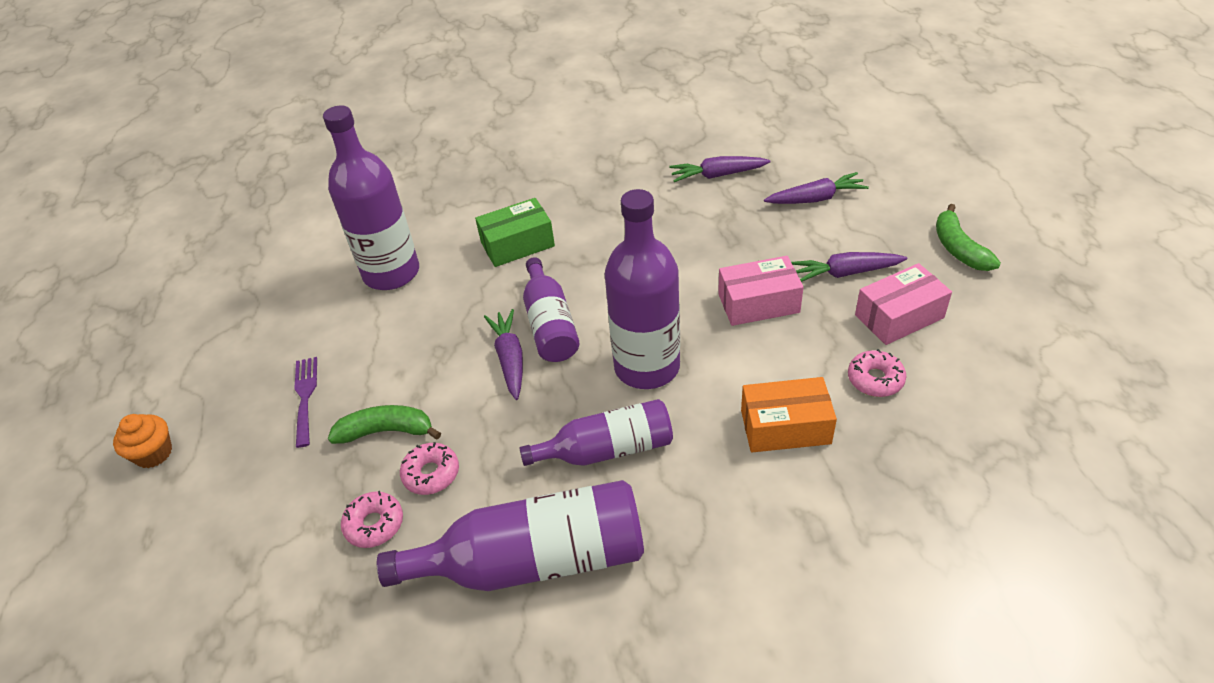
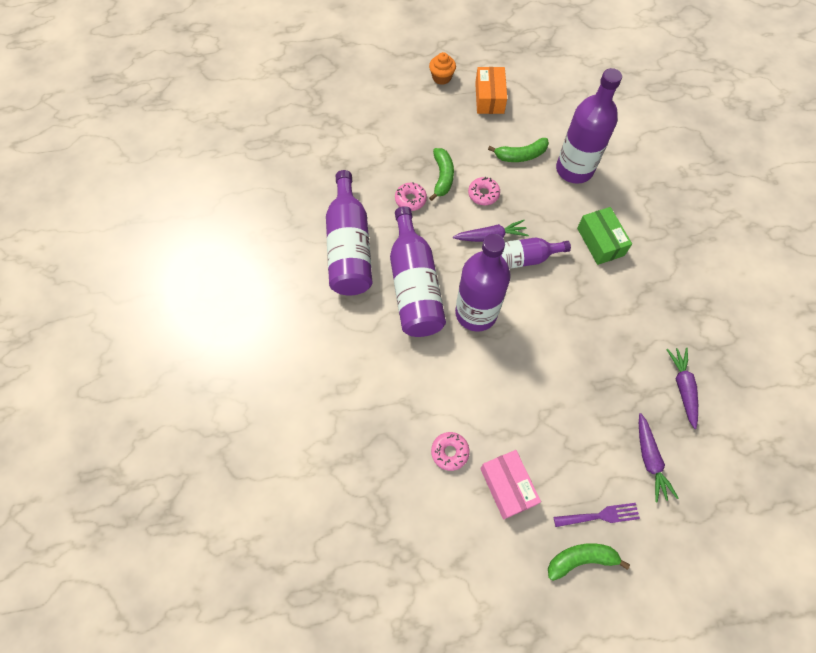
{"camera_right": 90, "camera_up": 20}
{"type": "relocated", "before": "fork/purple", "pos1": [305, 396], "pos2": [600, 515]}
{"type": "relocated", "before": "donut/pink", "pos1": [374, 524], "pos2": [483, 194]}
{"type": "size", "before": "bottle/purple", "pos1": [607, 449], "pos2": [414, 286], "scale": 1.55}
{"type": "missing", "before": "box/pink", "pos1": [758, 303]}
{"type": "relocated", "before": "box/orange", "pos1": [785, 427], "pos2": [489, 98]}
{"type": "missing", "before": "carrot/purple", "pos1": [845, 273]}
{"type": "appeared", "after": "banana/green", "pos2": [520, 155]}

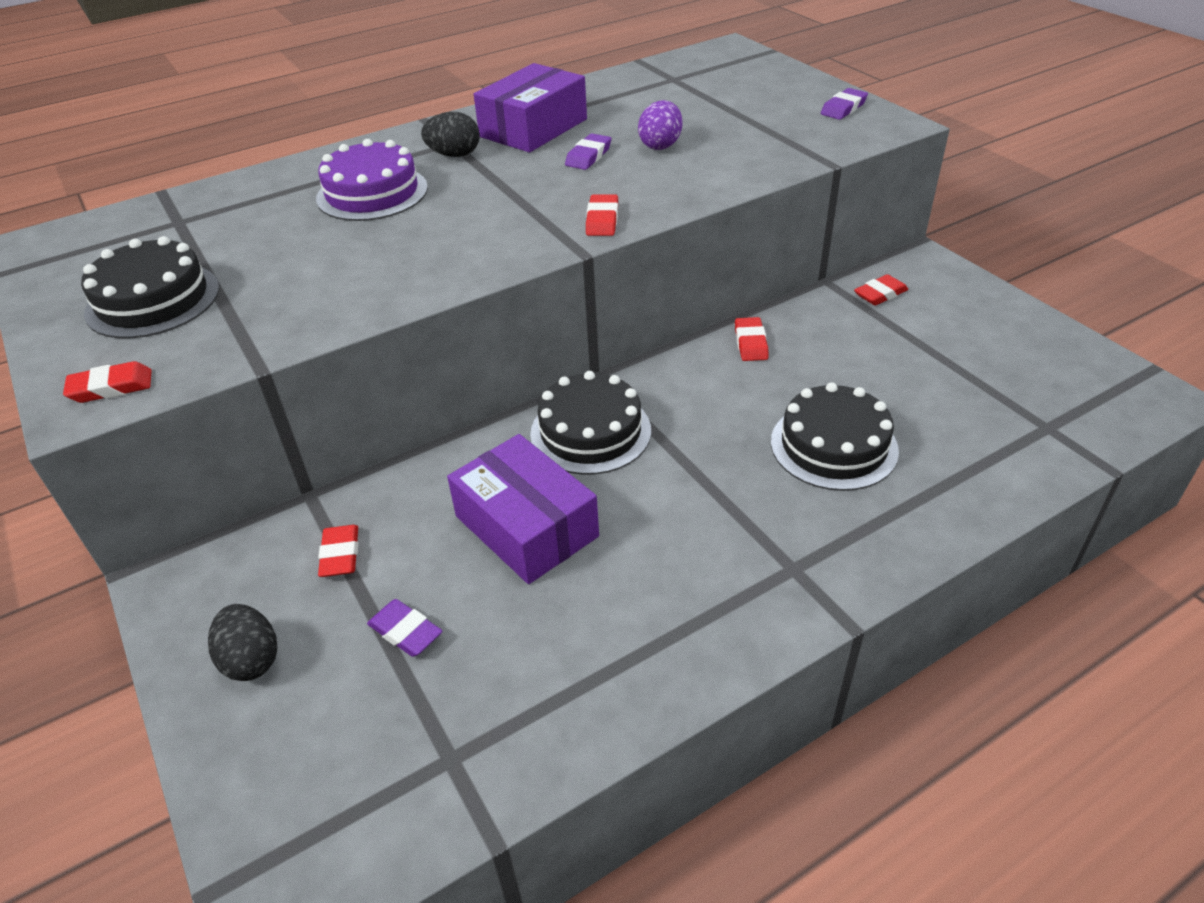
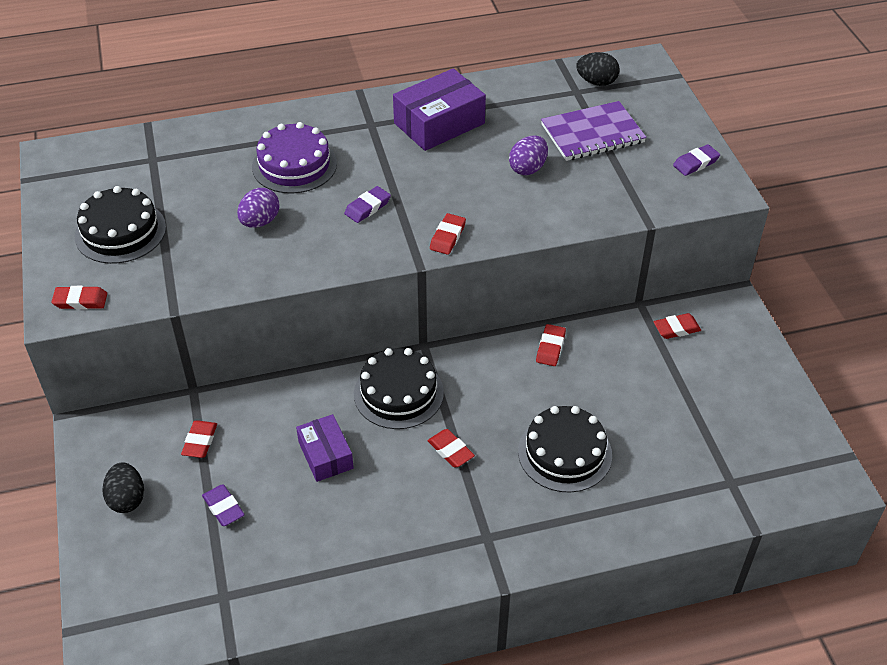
{"camera_right": 15, "camera_up": 5}
{"type": "relocated", "before": "egg/black", "pos1": [454, 155], "pos2": [596, 82]}
{"type": "size", "before": "box/purple", "pos1": [526, 526], "pos2": [325, 455], "scale": 0.63}
{"type": "relocated", "before": "eraser/purple", "pos1": [588, 156], "pos2": [367, 207]}
{"type": "appeared", "after": "egg/purple", "pos2": [260, 222]}
{"type": "appeared", "after": "eraser/red", "pos2": [450, 450]}
{"type": "appeared", "after": "notebook/purple", "pos2": [592, 134]}

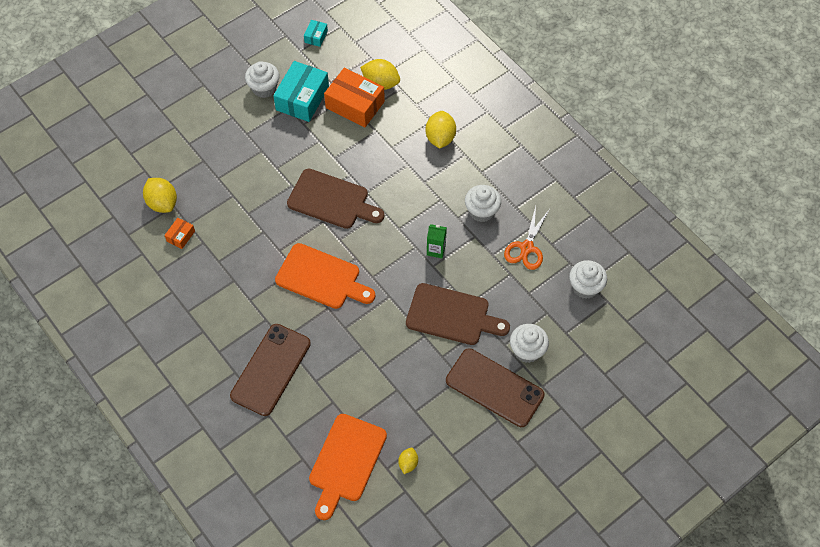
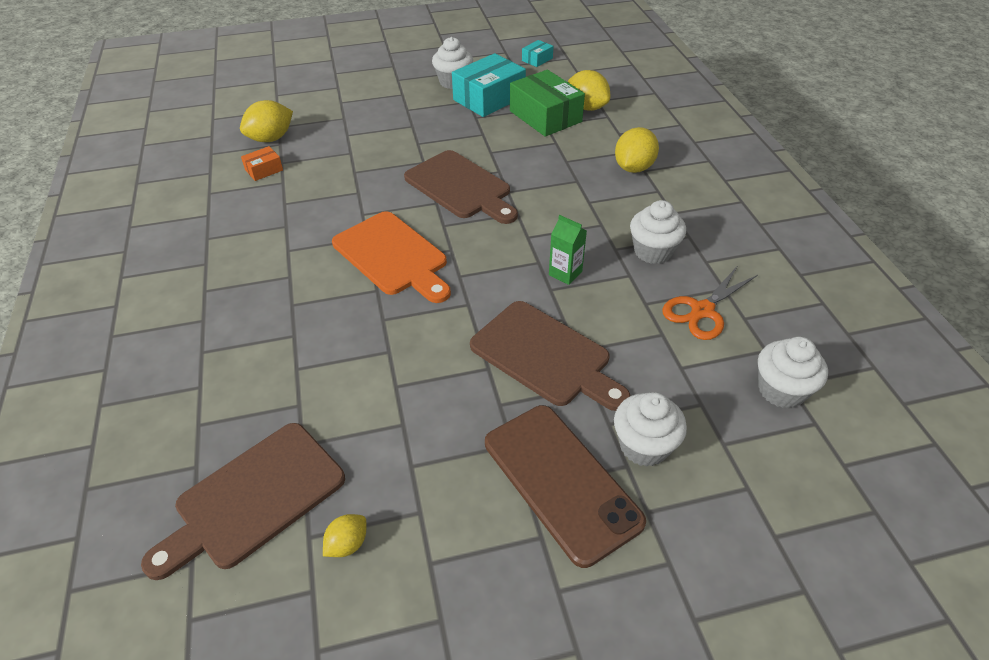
{"camera_right": 25, "camera_up": -15}
{"type": "spun", "before": "lemon/yellow", "pos1": [162, 203], "pos2": [271, 139], "turn": 60}
{"type": "missing", "before": "phone/brown", "pos1": [271, 369]}
{"type": "colour", "before": "cutting board/orange", "after": "cutting board/brown", "pos1": [346, 462], "pos2": [253, 498]}
{"type": "colour", "before": "box/orange", "after": "box/green", "pos1": [355, 104], "pos2": [545, 116]}

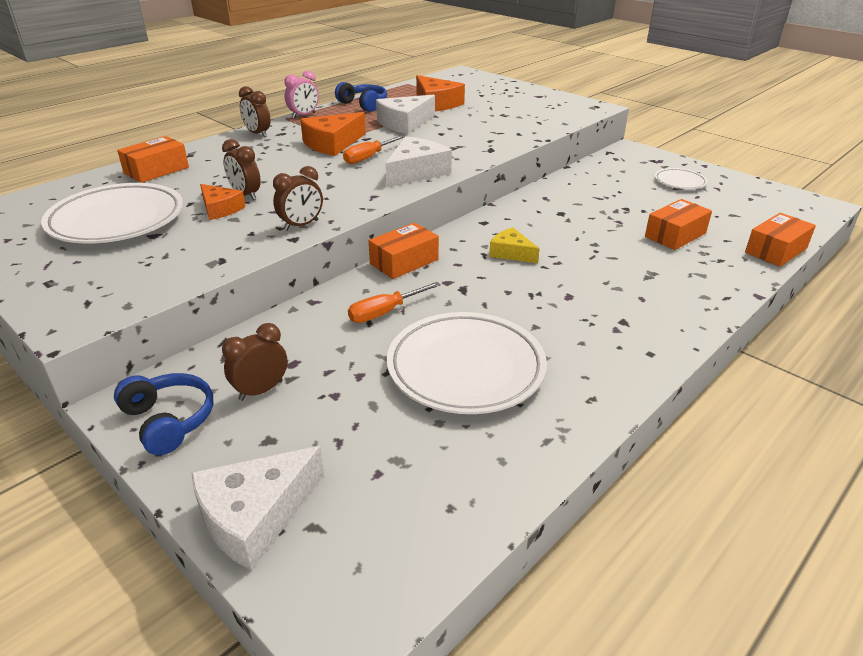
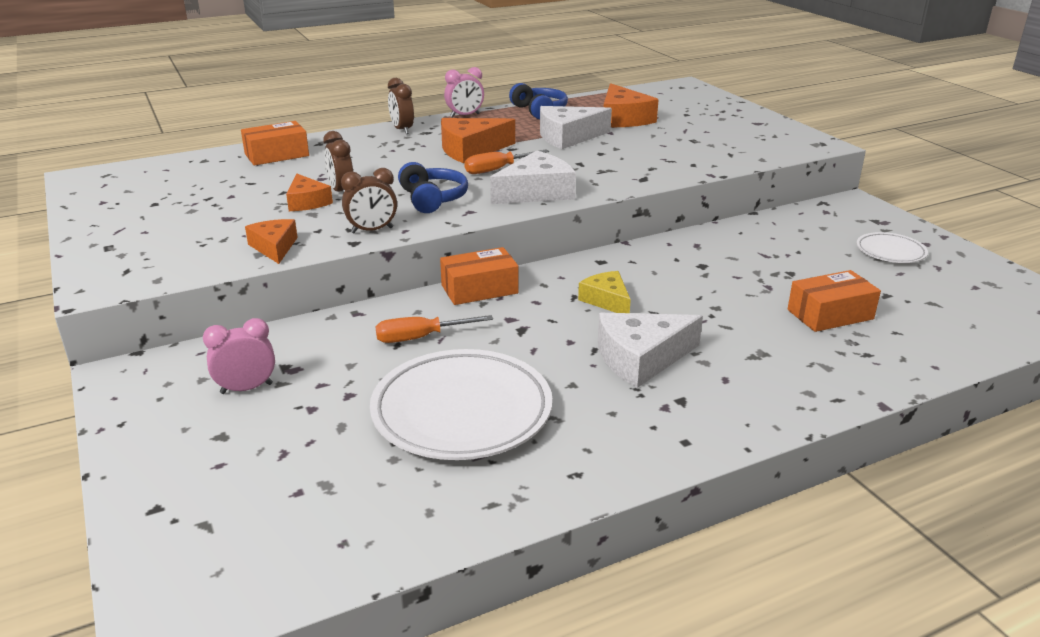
{"camera_right": 20, "camera_up": -5}
{"type": "missing", "before": "plate/white", "pos1": [117, 220]}
{"type": "relocated", "before": "headphones/blue", "pos1": [169, 421], "pos2": [432, 199]}
{"type": "relocated", "before": "cheese/white", "pos1": [255, 515], "pos2": [641, 358]}
{"type": "colour", "before": "clock/brown", "after": "clock/pink", "pos1": [261, 390], "pos2": [246, 388]}
{"type": "missing", "before": "box/orange", "pos1": [776, 250]}
{"type": "appeared", "after": "cheese/orange", "pos2": [274, 247]}

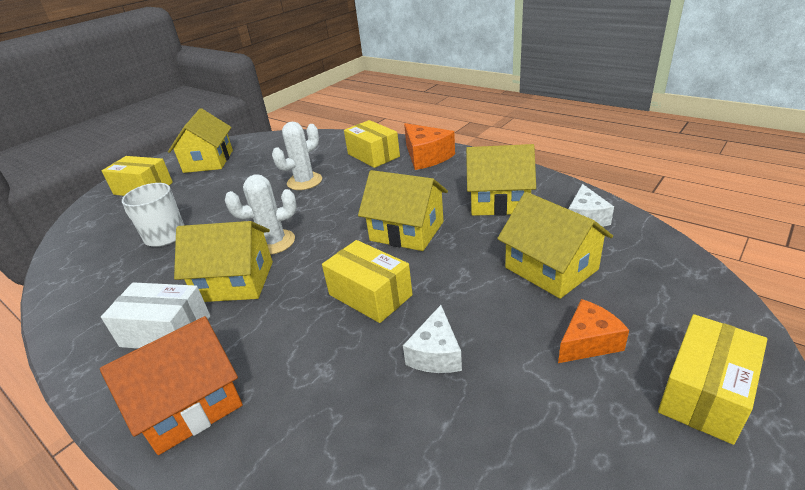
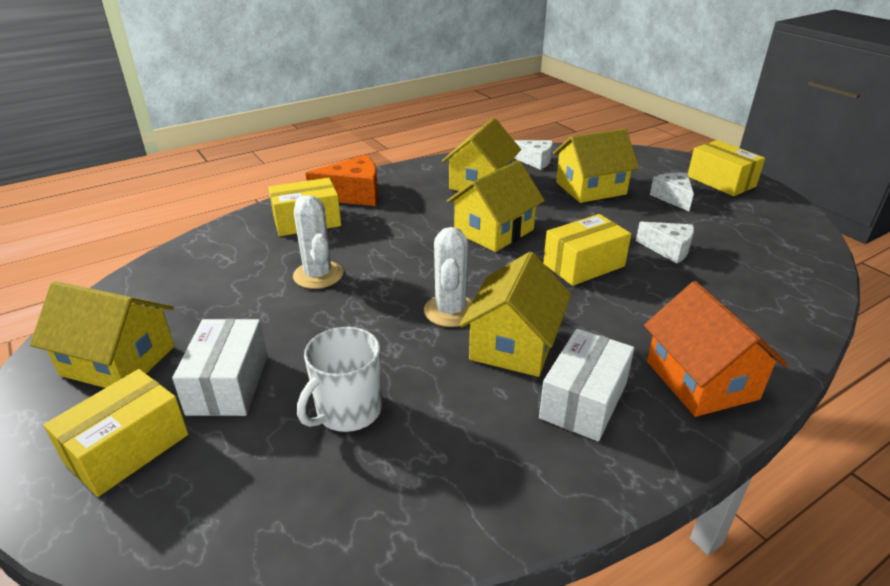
{"camera_right": -75, "camera_up": 0}
{"type": "colour", "before": "cheese/orange", "after": "cheese/white", "pos1": [588, 342], "pos2": [672, 198]}
{"type": "appeared", "after": "box/white", "pos2": [228, 384]}

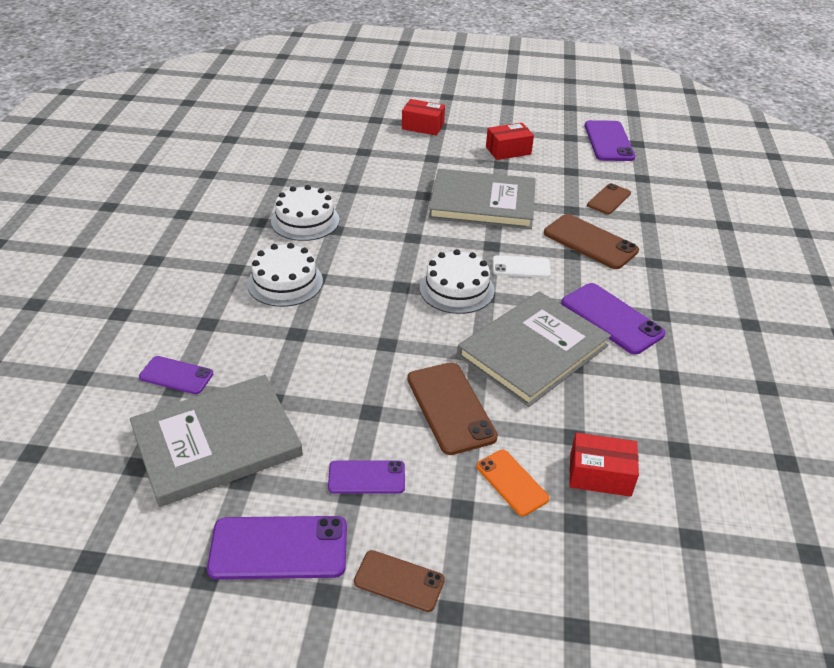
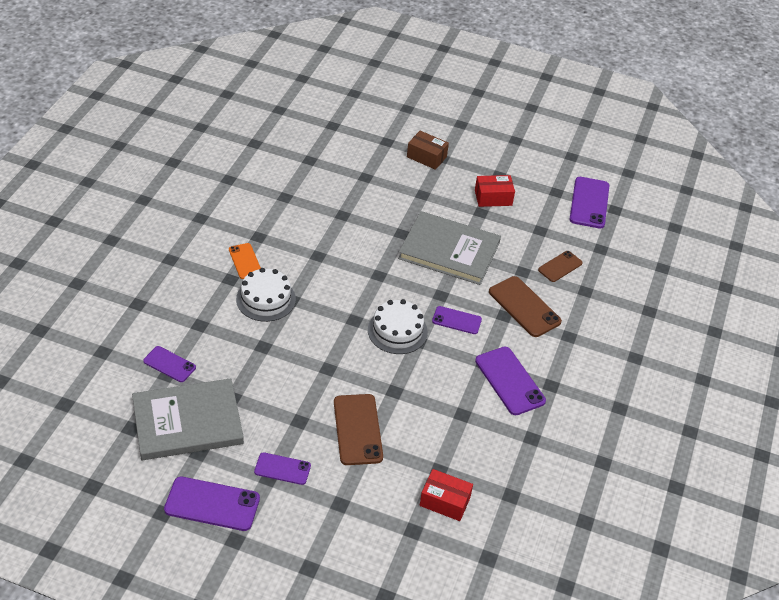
{"camera_right": 10, "camera_up": 5}
{"type": "missing", "before": "cake/white", "pos1": [305, 221]}
{"type": "missing", "before": "phone/brown", "pos1": [399, 581]}
{"type": "colour", "before": "box/red", "after": "box/brown", "pos1": [423, 126], "pos2": [426, 157]}
{"type": "missing", "before": "book/grey", "pos1": [533, 351]}
{"type": "relocated", "before": "phone/orange", "pos1": [512, 482], "pos2": [245, 261]}
{"type": "colour", "before": "phone/white", "after": "phone/purple", "pos1": [521, 267], "pos2": [456, 320]}

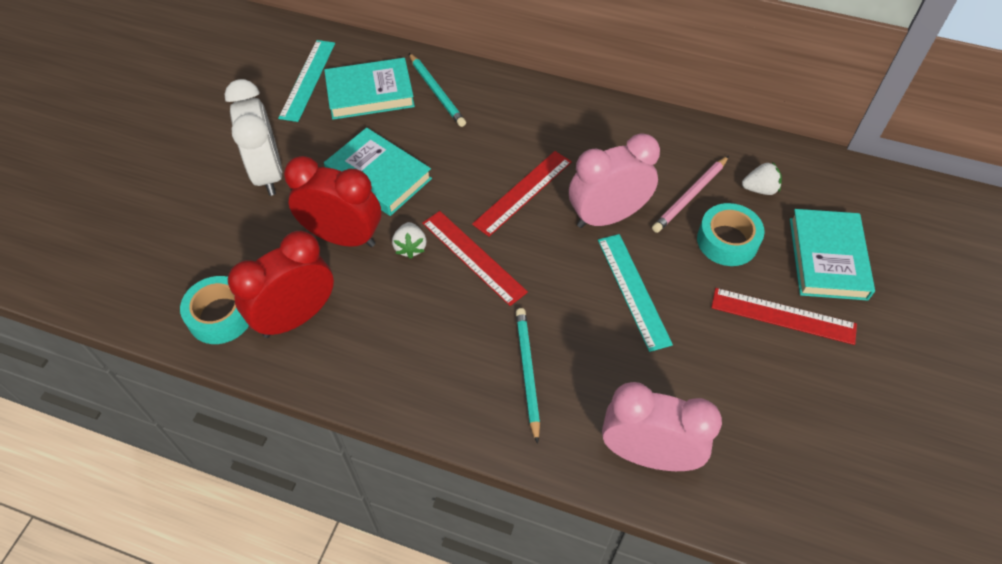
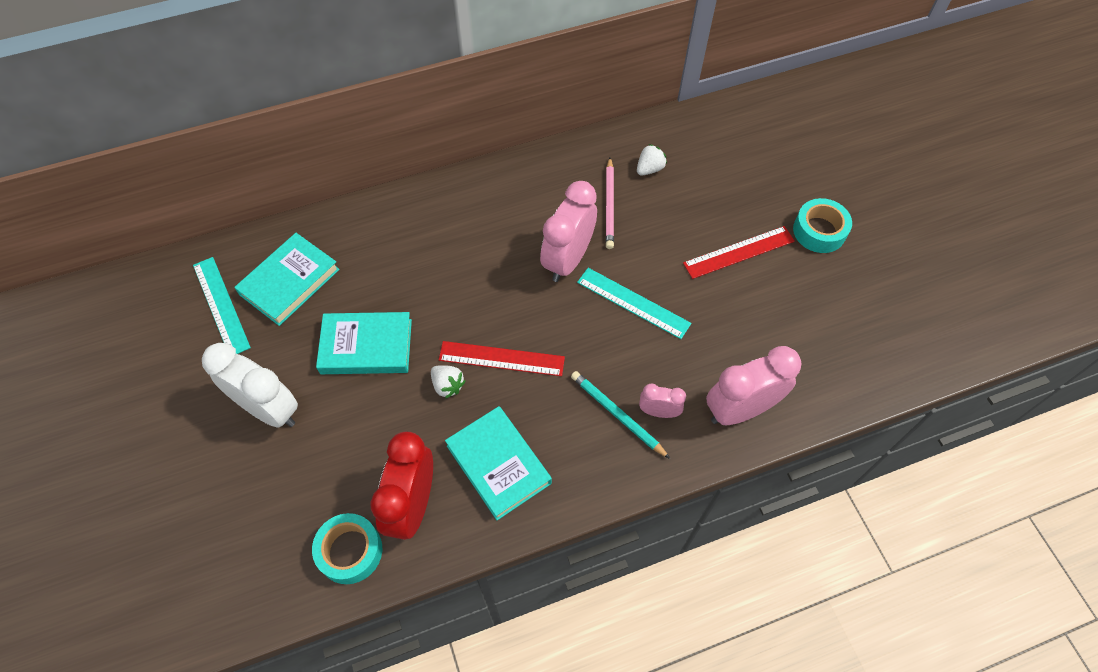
{"camera_right": -40, "camera_up": 5}
{"type": "missing", "before": "clock/red", "pos1": [343, 237]}
{"type": "missing", "before": "pencil/turquoise", "pos1": [436, 92]}
{"type": "missing", "before": "ruler/red", "pos1": [523, 192]}
{"type": "relocated", "before": "tape/turquoise", "pos1": [727, 241], "pos2": [819, 231]}
{"type": "relocated", "before": "book/turquoise", "pos1": [827, 258], "pos2": [498, 464]}
{"type": "appeared", "after": "clock/pink", "pos2": [658, 412]}

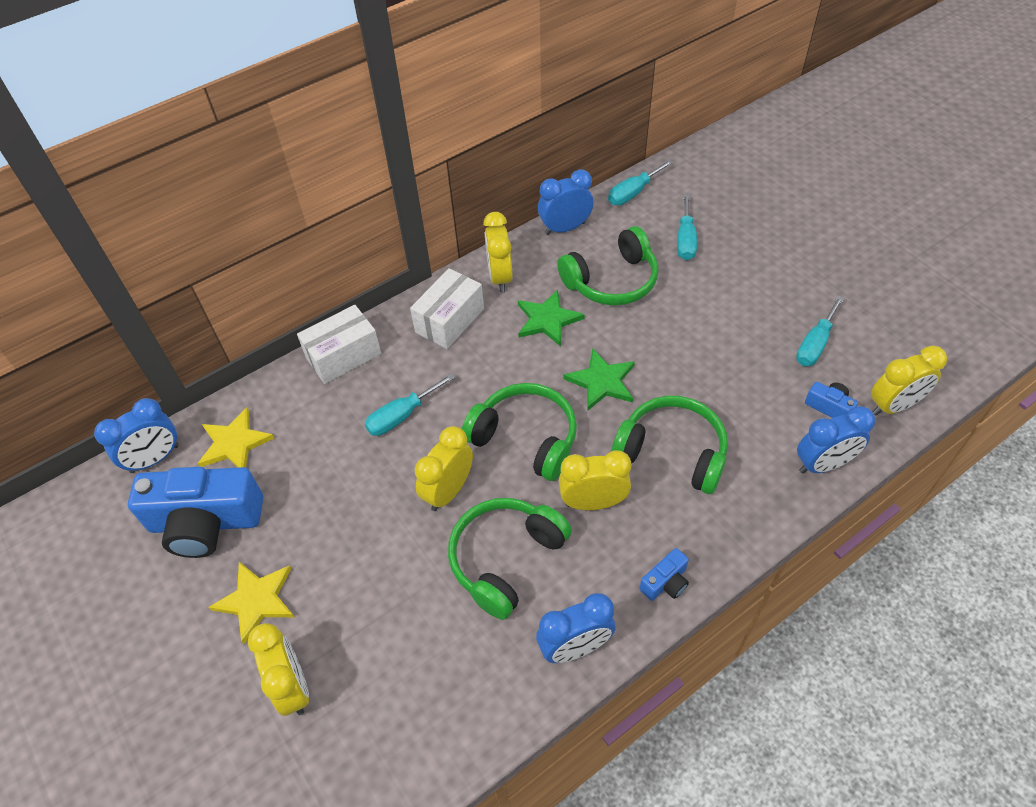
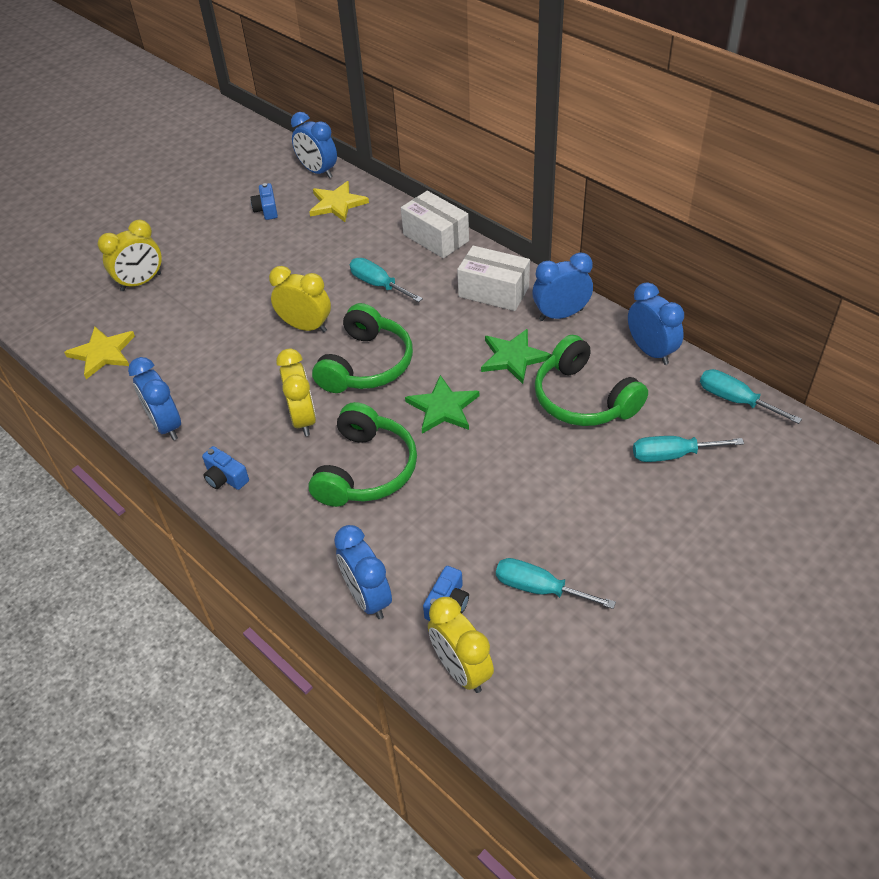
{"camera_right": 80, "camera_up": -5}
{"type": "size", "before": "camera/blue", "pos1": [206, 522], "pos2": [266, 209], "scale": 0.43}
{"type": "relocated", "before": "star/yellow", "pos1": [256, 600], "pos2": [102, 353]}
{"type": "missing", "before": "headphones/green", "pos1": [505, 559]}
{"type": "colour", "before": "clock/yellow", "after": "clock/blue", "pos1": [500, 277], "pos2": [561, 315]}

